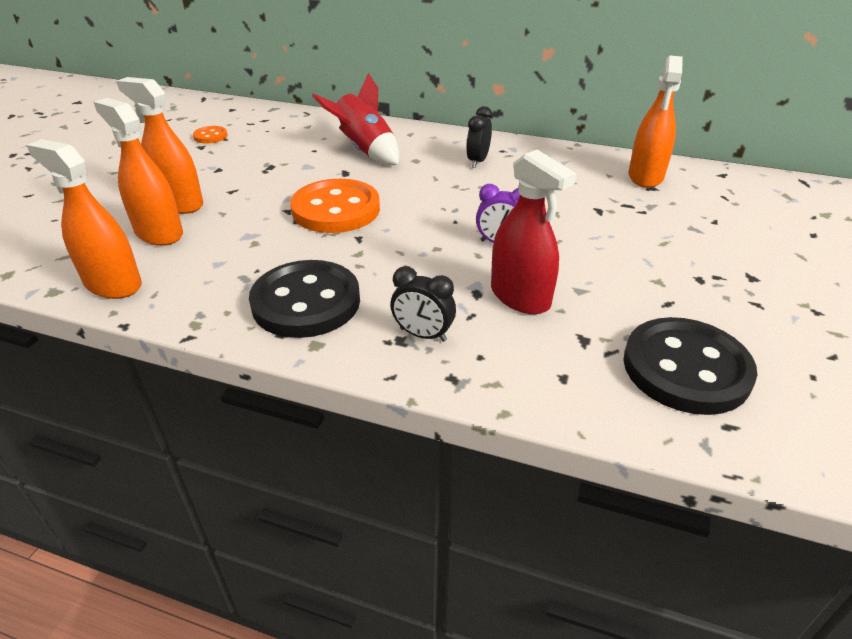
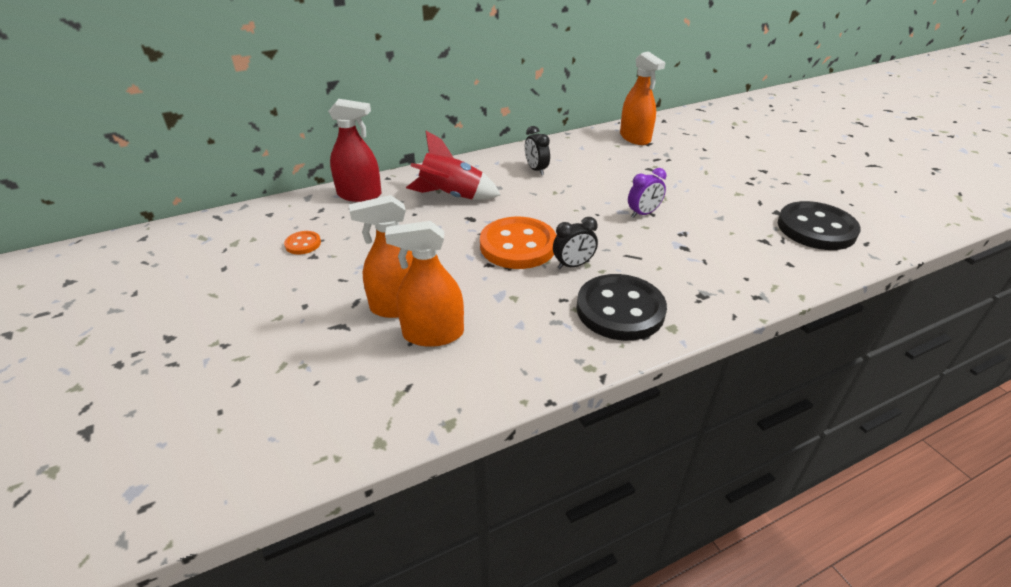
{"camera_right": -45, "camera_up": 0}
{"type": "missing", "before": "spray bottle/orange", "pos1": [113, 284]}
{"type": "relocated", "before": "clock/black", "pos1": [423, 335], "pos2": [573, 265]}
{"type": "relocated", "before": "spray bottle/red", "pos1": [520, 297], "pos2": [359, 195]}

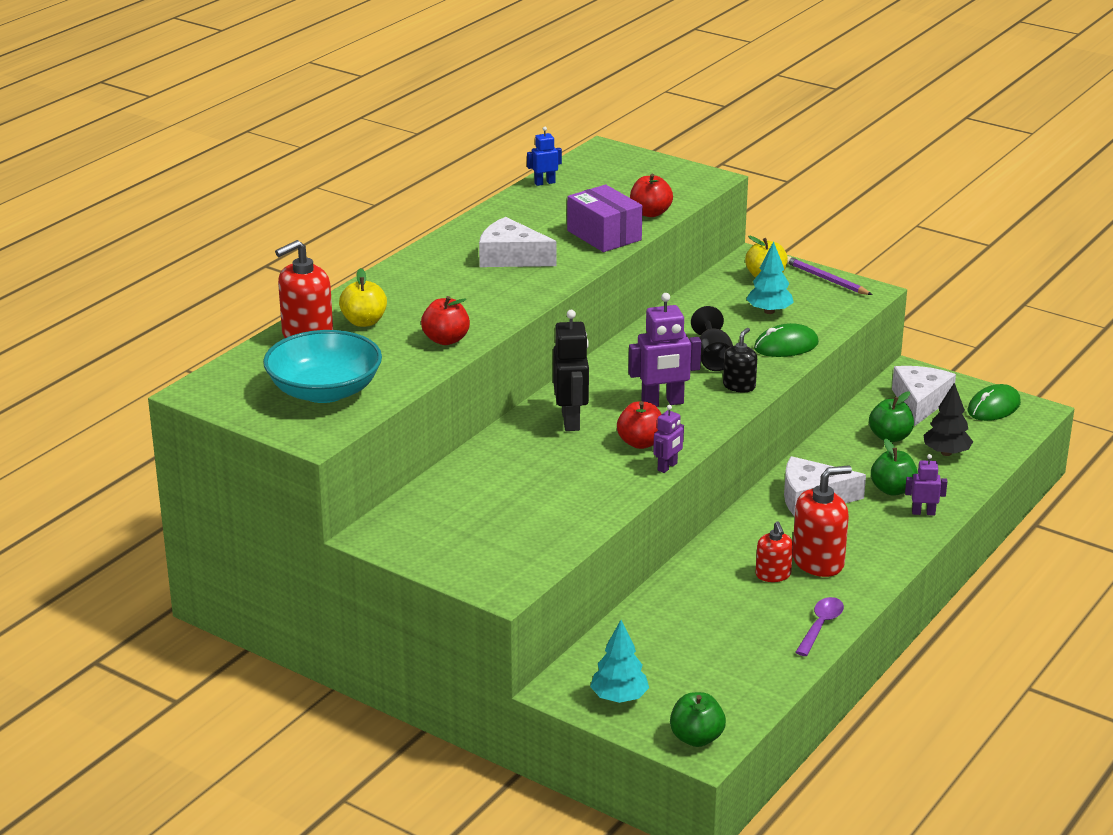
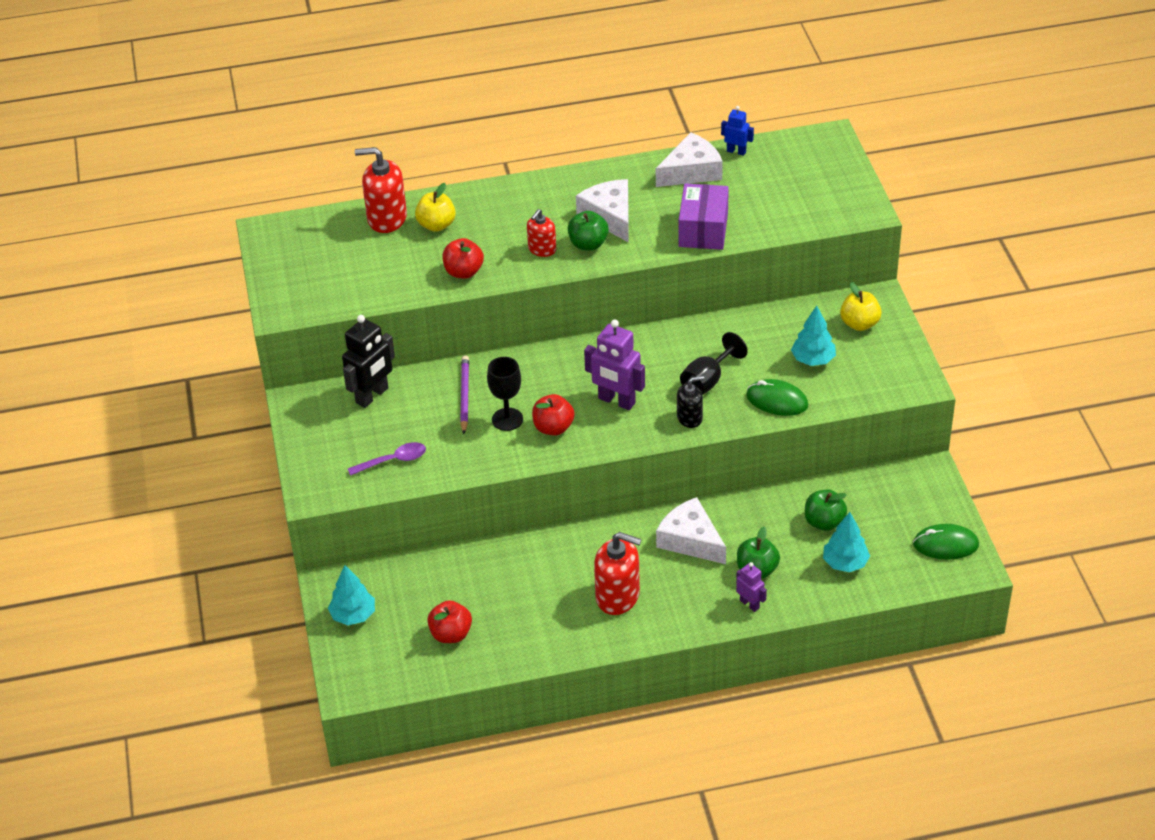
{"camera_right": 45, "camera_up": 15}
{"type": "missing", "before": "bowl/turquoise", "pos1": [324, 391]}
{"type": "relocated", "before": "robot/black", "pos1": [571, 420], "pos2": [372, 396]}
{"type": "relocated", "before": "apple/red", "pos1": [650, 213], "pos2": [451, 634]}
{"type": "missing", "before": "robot/purple", "pos1": [667, 467]}
{"type": "relocated", "before": "apple/green", "pos1": [696, 738], "pos2": [588, 244]}
{"type": "relocated", "before": "soap dispenser/red", "pos1": [773, 575], "pos2": [542, 249]}
{"type": "relocated", "before": "pencil/purple", "pos1": [826, 279], "pos2": [464, 396]}
{"type": "relocated", "before": "spoon/purple", "pos1": [820, 626], "pos2": [393, 461]}
{"type": "relocated", "before": "cheese/white", "pos1": [920, 402], "pos2": [691, 171]}
{"type": "colour", "before": "tree/black", "after": "tree/turquoise", "pos1": [946, 453], "pos2": [845, 563]}
{"type": "appeared", "after": "goblet/black", "pos2": [507, 419]}

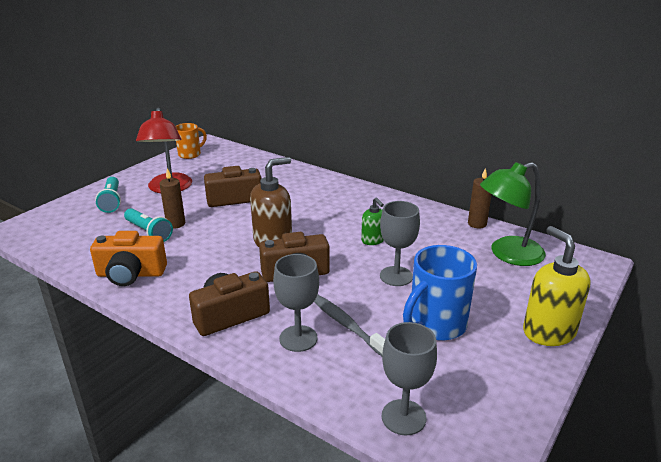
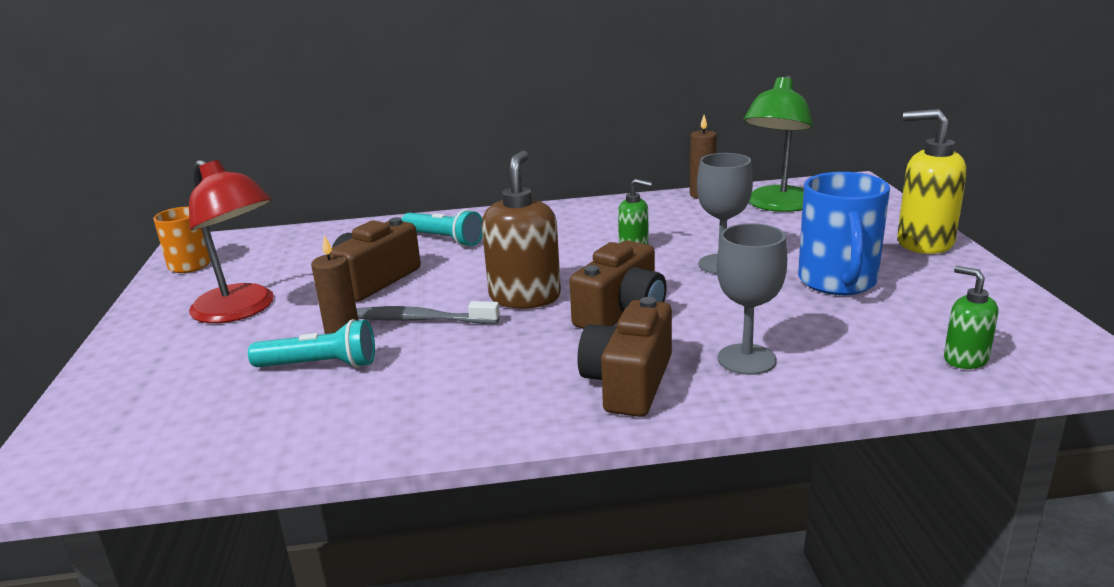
{"camera_right": -40, "camera_up": -5}
{"type": "missing", "before": "camera/orange", "pos1": [131, 274]}
{"type": "relocated", "before": "flashlight/turquoise", "pos1": [111, 201], "pos2": [444, 239]}
{"type": "relocated", "before": "toothbrush/grey", "pos1": [346, 325], "pos2": [419, 320]}
{"type": "exchanged", "before": "goblet/grey", "after": "soap dispenser/green", "pos1": [403, 417], "pos2": [965, 359]}

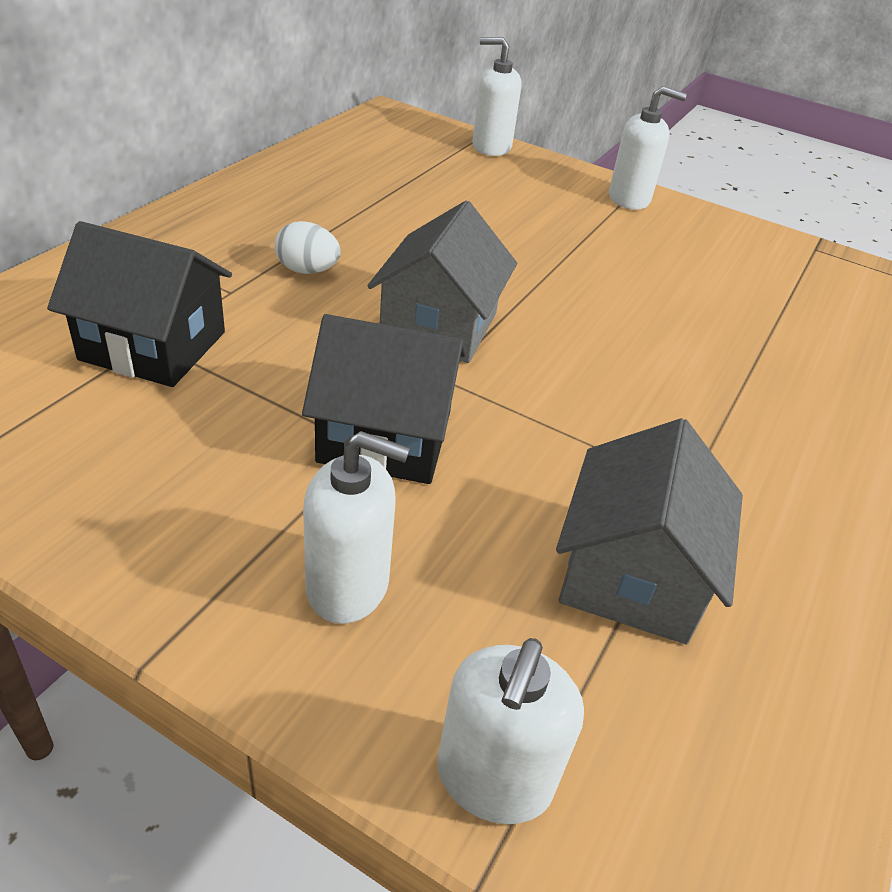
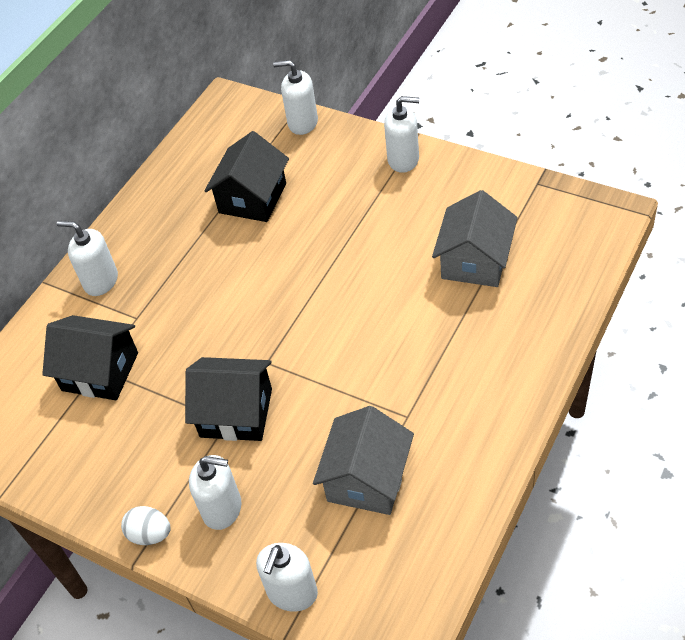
{"camera_right": 10, "camera_up": 10}
{"type": "relocated", "before": "egg/white", "pos1": [307, 270], "pos2": [150, 534]}
{"type": "relocated", "before": "house/grey", "pos1": [439, 325], "pos2": [475, 261]}
{"type": "appeared", "after": "soap dispenser/white", "pos2": [101, 281]}
{"type": "appeared", "after": "house/black", "pos2": [252, 198]}

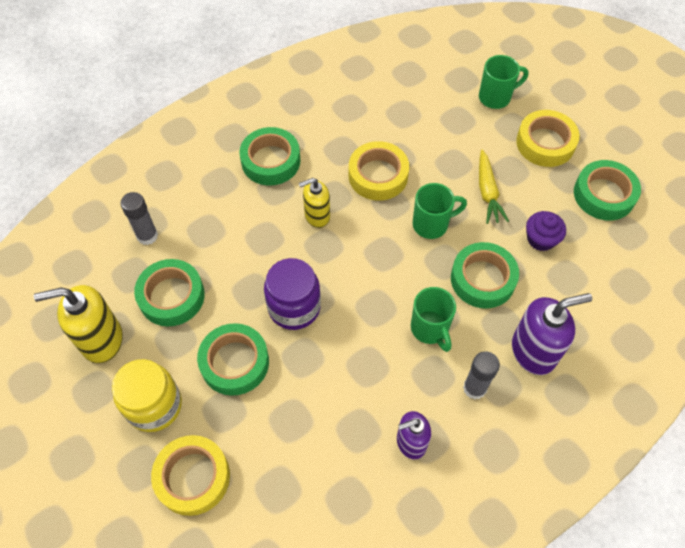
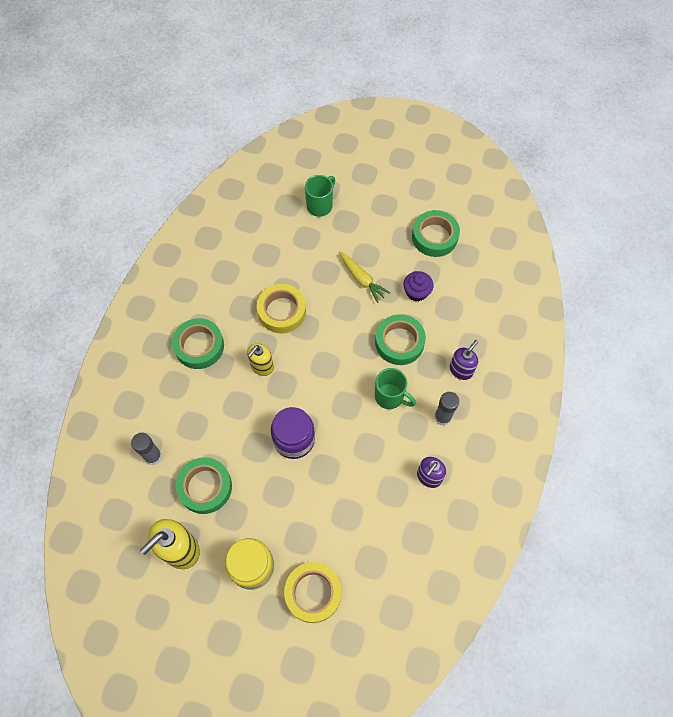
{"camera_right": -35, "camera_up": 5}
{"type": "missing", "before": "tape/green", "pos1": [234, 362]}
{"type": "missing", "before": "mug/green", "pos1": [432, 224]}
{"type": "size", "before": "soap dispenser/purple", "pos1": [534, 351], "pos2": [461, 370], "scale": 0.63}
{"type": "missing", "before": "tape/yellow", "pos1": [545, 143]}

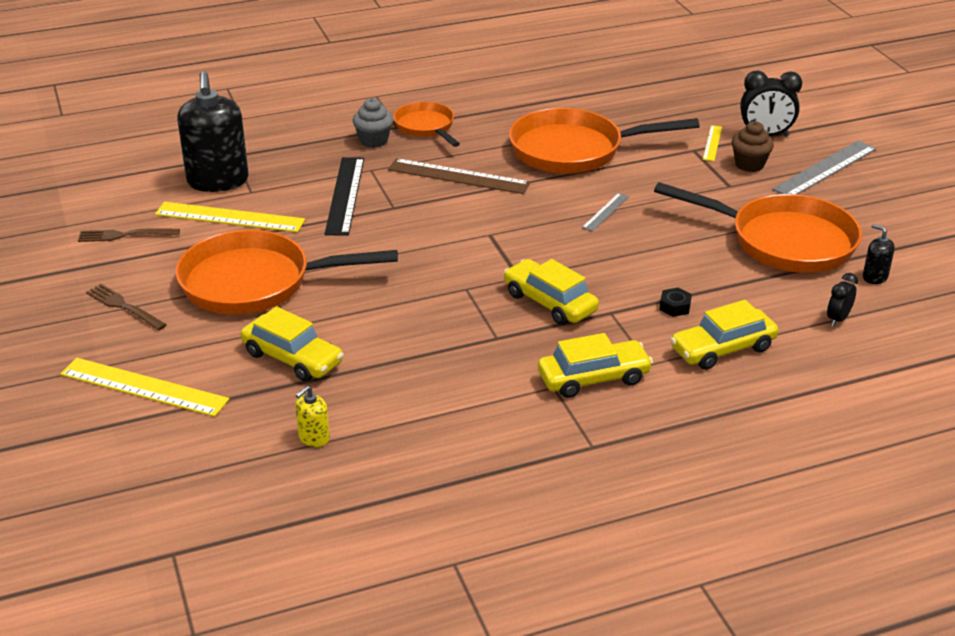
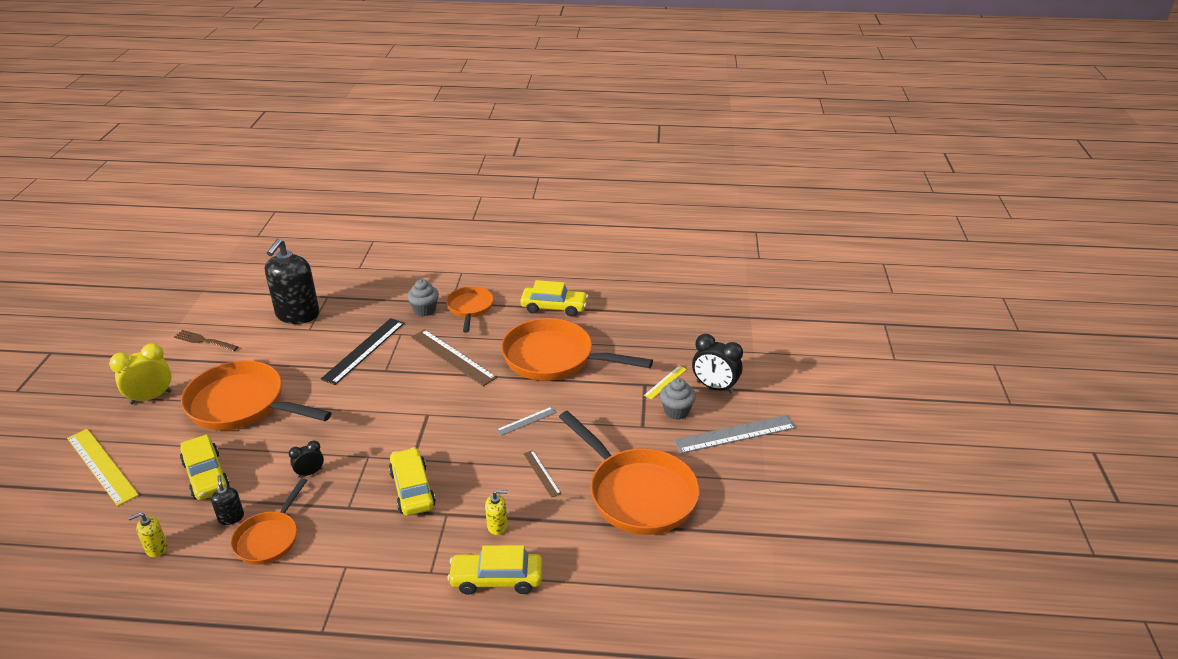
{"camera_right": 25, "camera_up": 0}
{"type": "exchanged", "before": "fork/brown", "after": "clock/yellow", "pos1": [124, 306], "pos2": [151, 397]}
{"type": "missing", "before": "ruler/yellow", "pos1": [230, 217]}
{"type": "relocated", "before": "car/yellow", "pos1": [593, 378], "pos2": [554, 307]}
{"type": "exchanged", "before": "nut/black", "after": "soap dispenser/yellow", "pos1": [675, 307], "pos2": [497, 526]}
{"type": "colour", "before": "cupcake/brown", "after": "cupcake/grey", "pos1": [749, 164], "pos2": [676, 411]}
{"type": "relocated", "before": "clock/black", "pos1": [838, 319], "pos2": [310, 473]}
{"type": "relocated", "before": "soap dispenser/black", "pos1": [874, 277], "pos2": [231, 517]}
{"type": "appeared", "after": "pan/orange", "pos2": [269, 538]}
{"type": "appeared", "after": "ruler/brown", "pos2": [541, 473]}

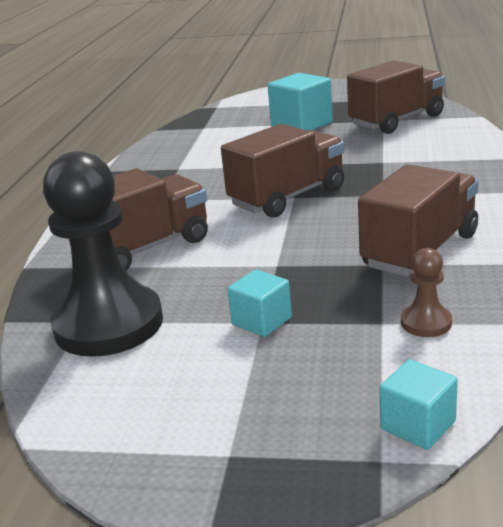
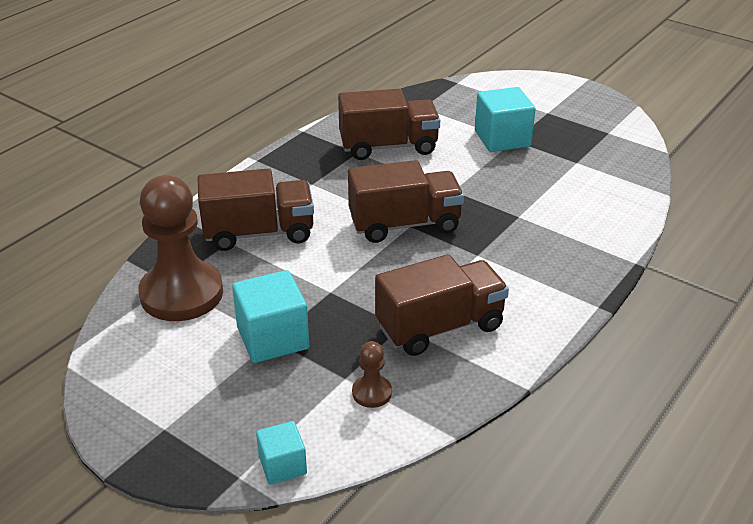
{"camera_right": 25, "camera_up": 10}
{"type": "colour", "before": "pawn/black", "after": "pawn/brown", "pos1": [109, 324], "pos2": [182, 294]}
{"type": "size", "before": "cube/turquoise", "pos1": [261, 321], "pos2": [273, 338], "scale": 1.72}
{"type": "relocated", "before": "truck/brown", "pos1": [397, 121], "pos2": [388, 146]}

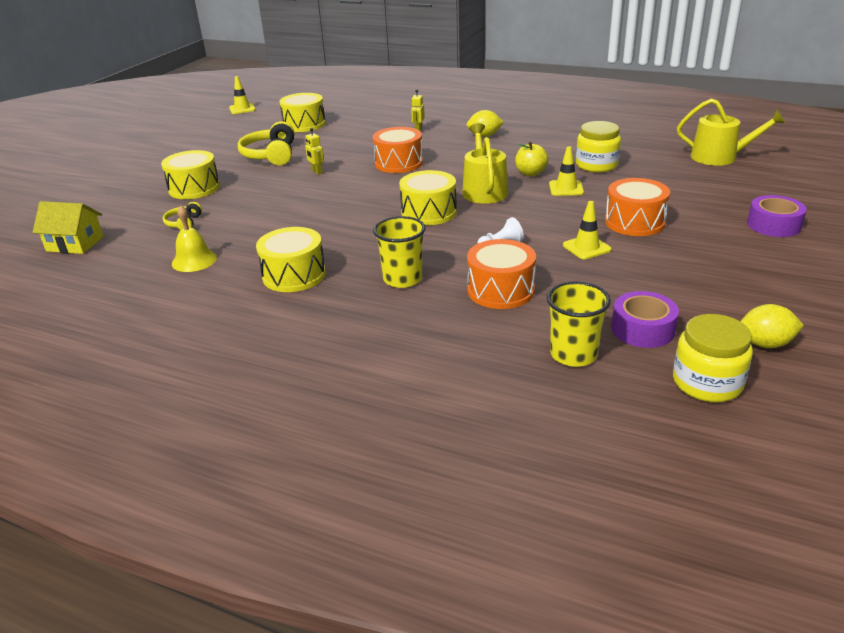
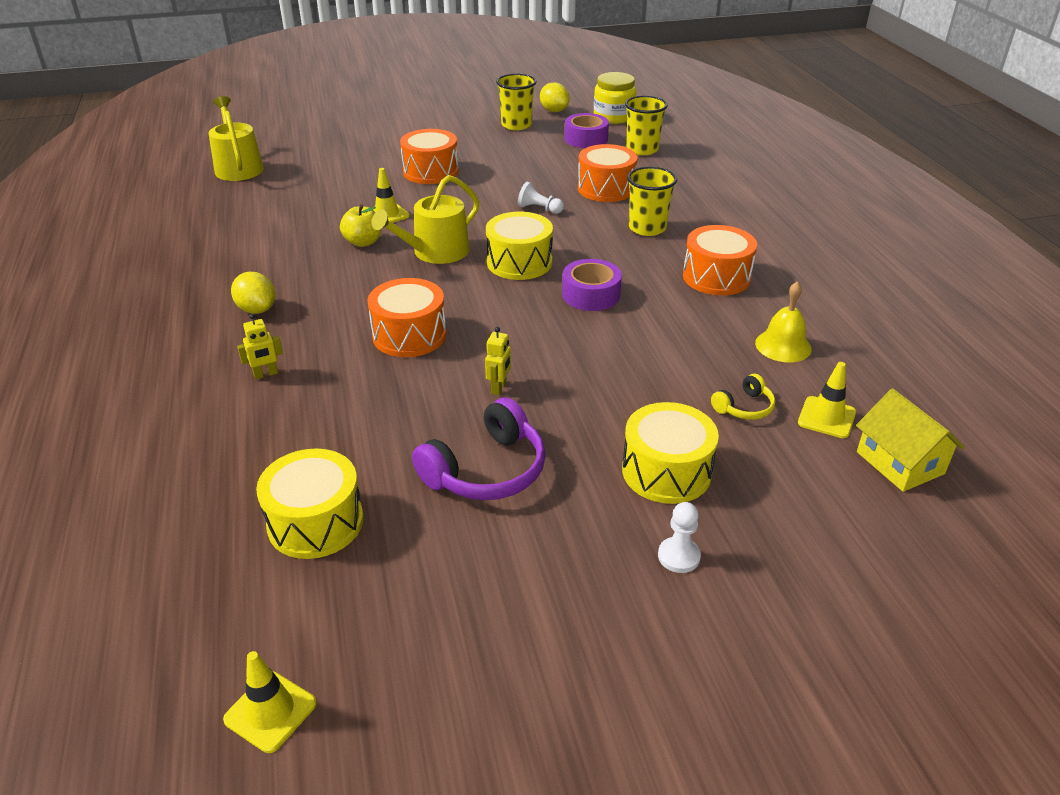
{"camera_right": -130, "camera_up": 5}
{"type": "colour", "before": "headphones/yellow", "after": "headphones/purple", "pos1": [271, 155], "pos2": [486, 470]}
{"type": "colour", "before": "drum/yellow", "after": "drum/orange", "pos1": [294, 275], "pos2": [716, 277]}
{"type": "relocated", "before": "traffic cone/yellow", "pos1": [586, 247], "pos2": [826, 417]}
{"type": "missing", "before": "jar/yellow", "pos1": [596, 165]}
{"type": "relocated", "before": "tape/purple", "pos1": [773, 225], "pos2": [591, 294]}
{"type": "appeared", "after": "cup/yellow", "pos2": [516, 125]}
{"type": "appeared", "after": "pawn/white", "pos2": [678, 556]}

